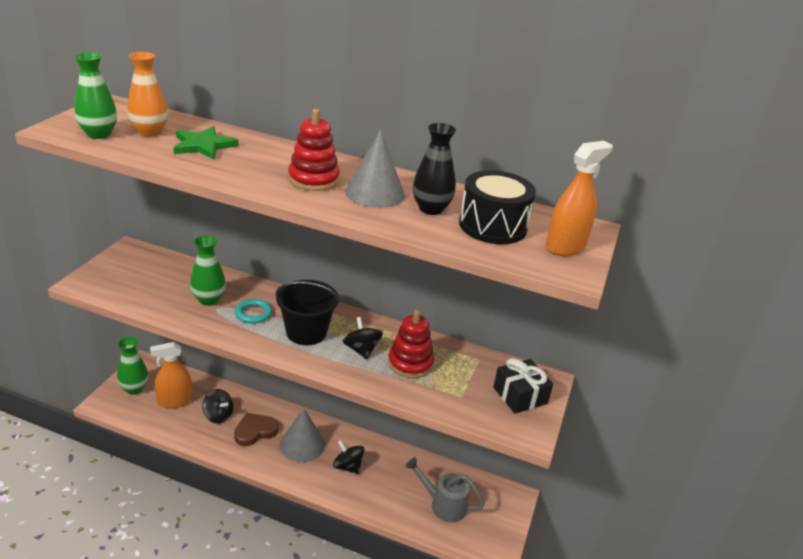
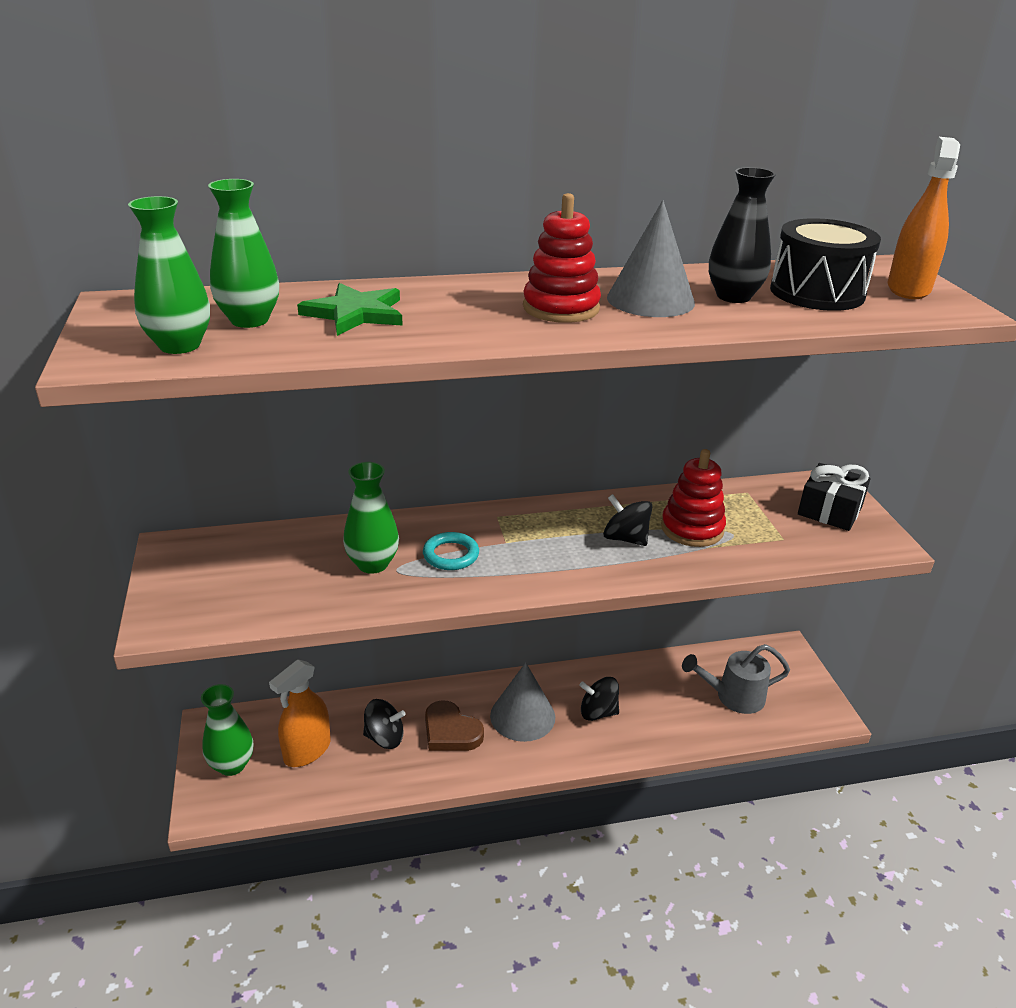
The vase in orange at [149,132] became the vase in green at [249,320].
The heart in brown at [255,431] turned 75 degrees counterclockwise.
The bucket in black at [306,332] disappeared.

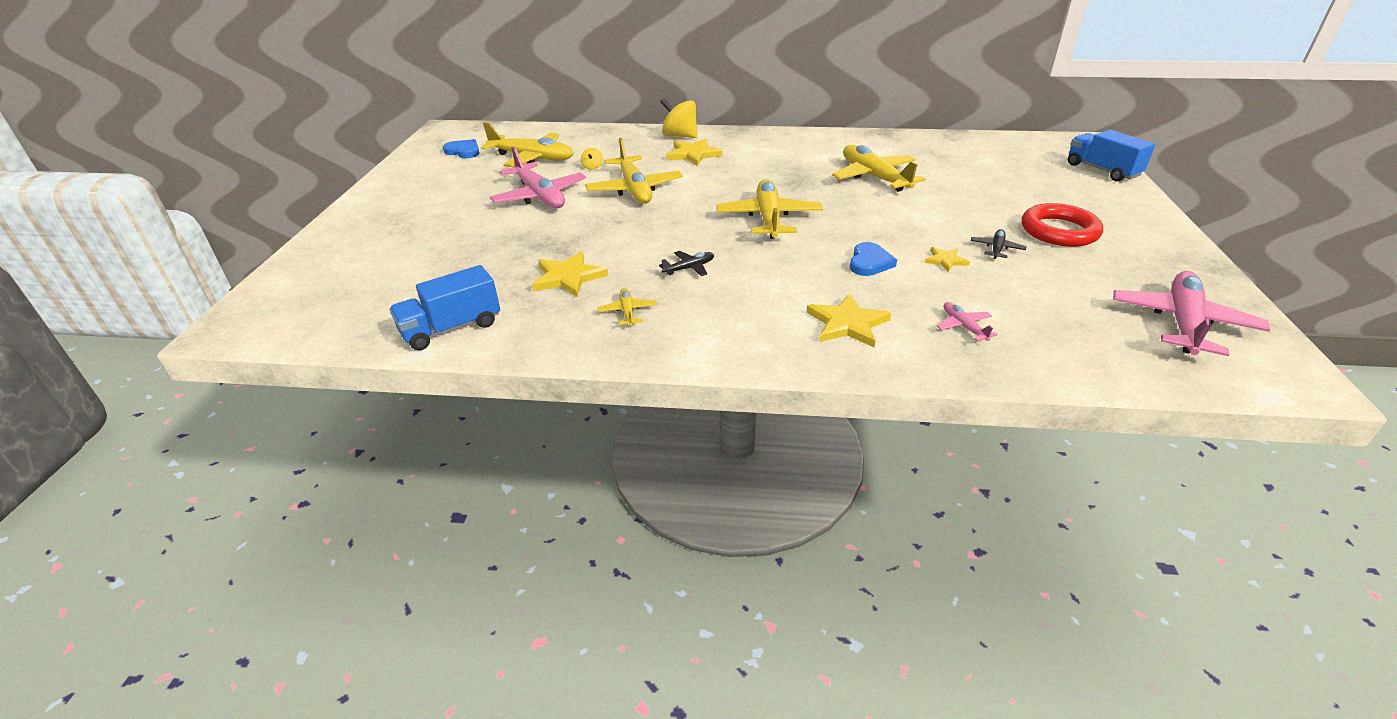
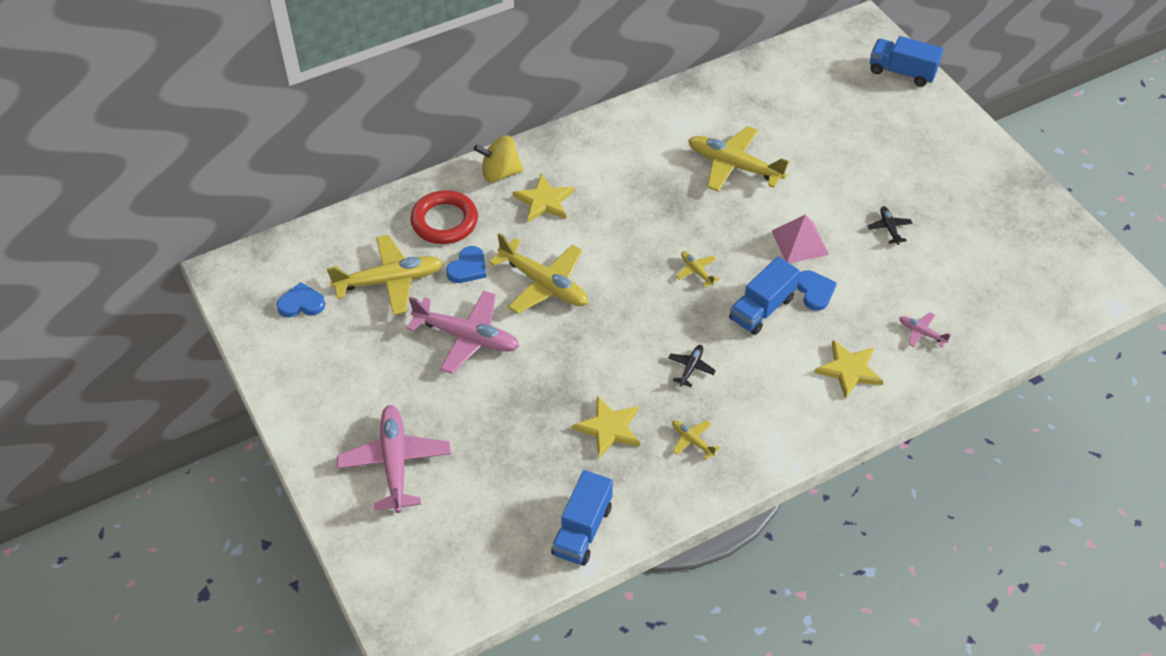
The plane in pink moved from [1182,323] to [395,463].
The ring in red moved from [1059,231] to [444,221].
The spinning top in yellow at [592,167] was replaced by the heart in blue at [468,268].
The plane in yellow at [768,219] changed to 0.46 times the size.
The truck in blue at [762,309] appeared.
The pyramid in pink at [800,242] appeared.
The star in yellow at [945,260] disappeared.

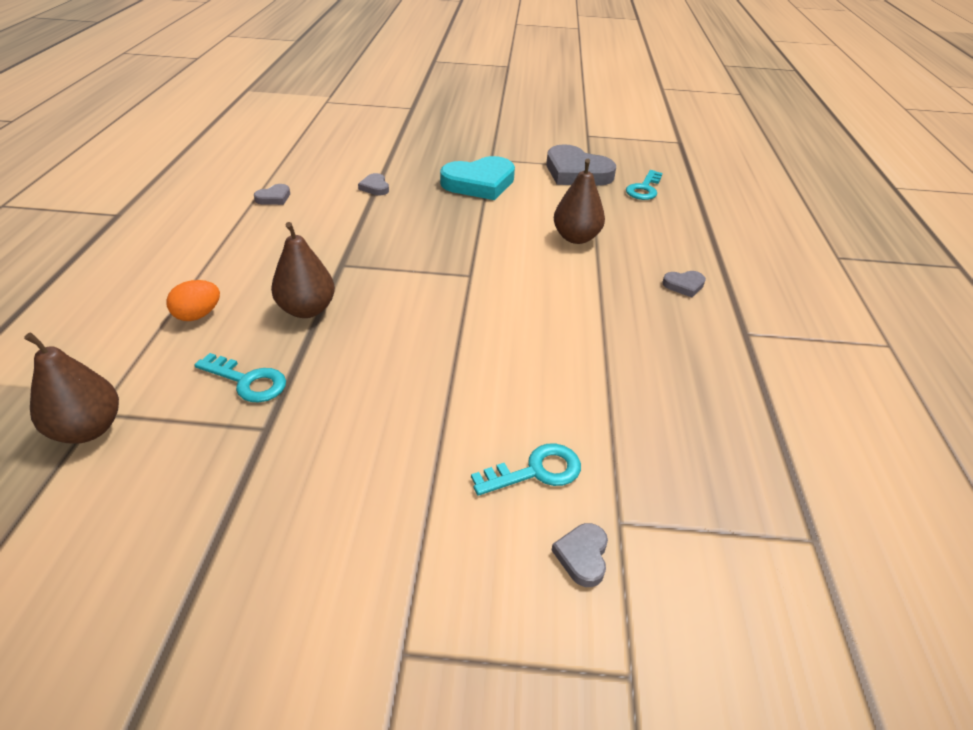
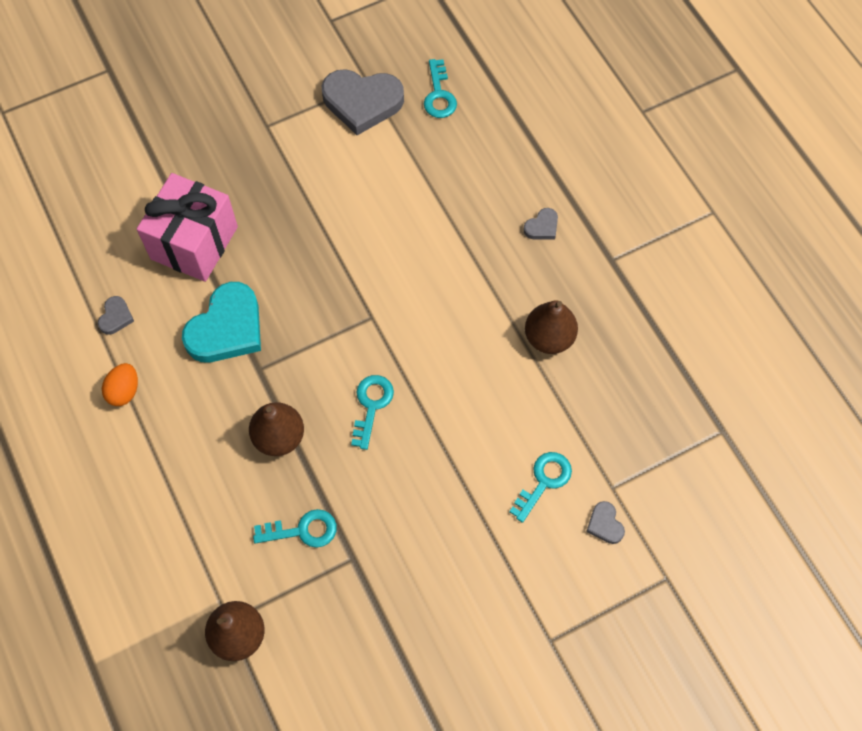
The egg in orange moved from [198,315] to [124,391].
The heart in grey at [375,187] was replaced by the gift in pink at [194,243].
The heart in turquoise moved from [479,183] to [227,328].
The key in turquoise at [371,405] appeared.
The pear in brown moved from [576,238] to [549,338].

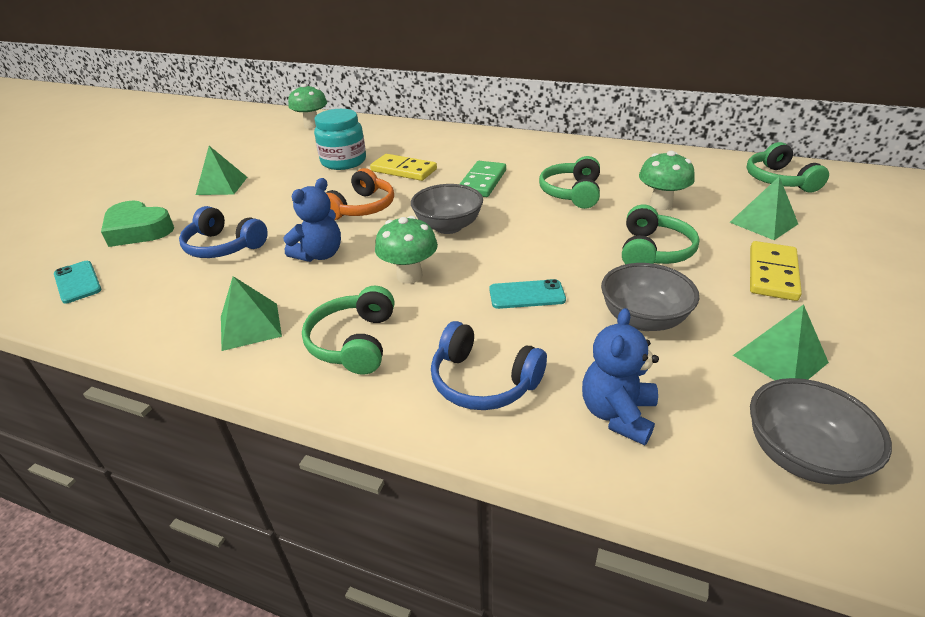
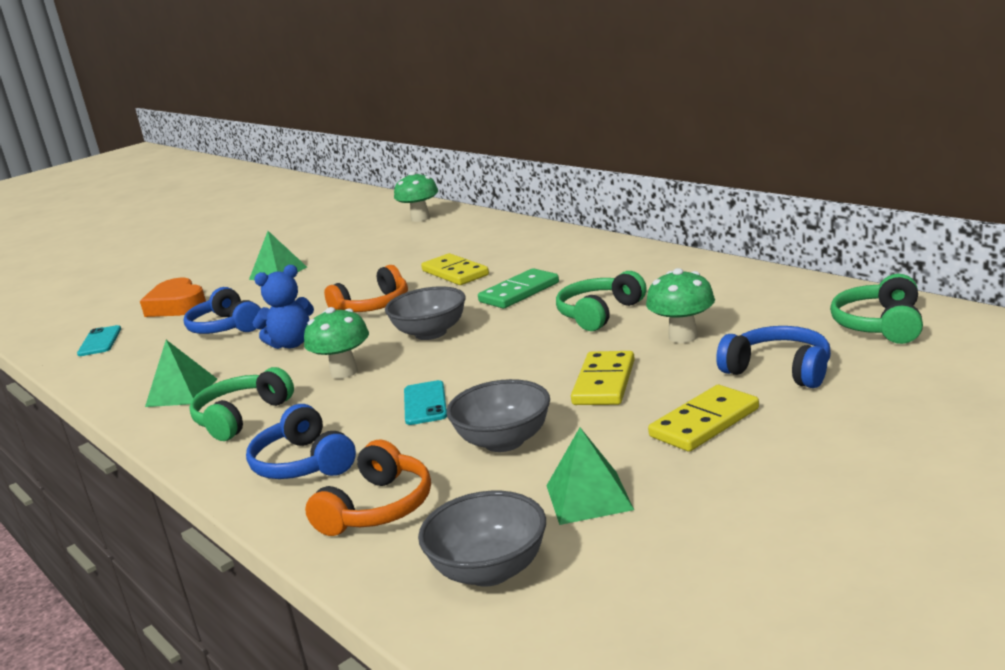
The heart in green at [138,230] became the heart in orange at [177,306].
The teddy bear in blue at [617,414] was replaced by the headphones in orange at [377,508].
The phone in turquoise at [527,295] turned 60 degrees clockwise.
The headphones in green at [653,251] was replaced by the domino in yellow at [604,382].
The pyramid in green at [763,223] was replaced by the headphones in blue at [779,370].
The jar in turquoise at [343,161] disappeared.

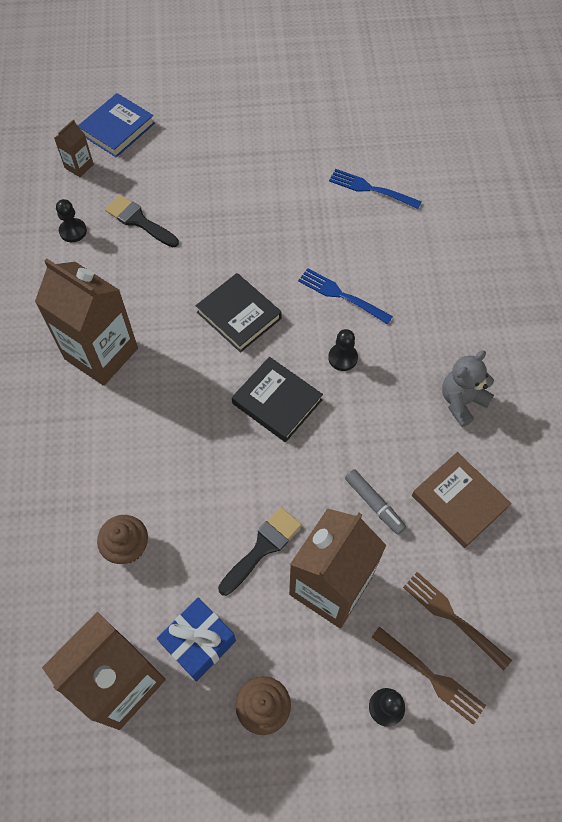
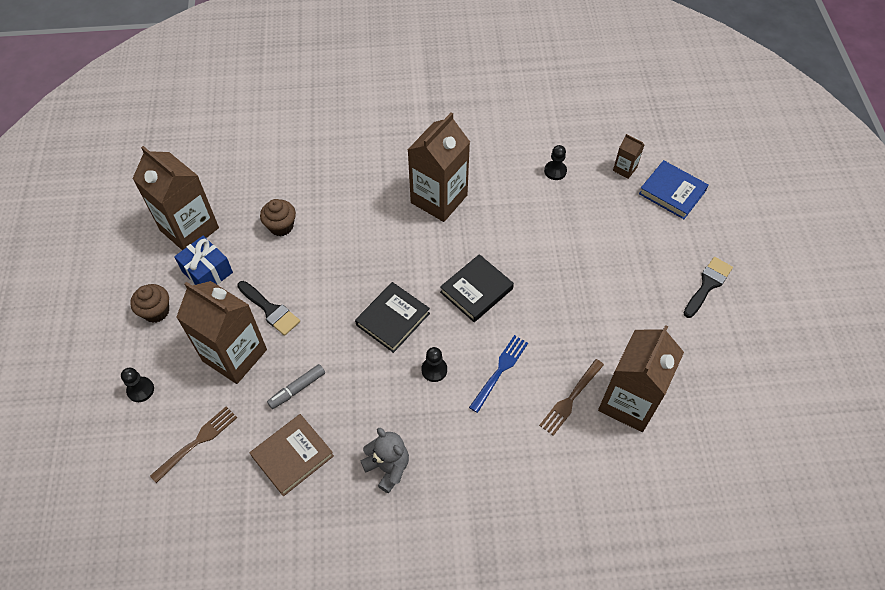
The fork in brown moved from [431,676] to [570,399].
The fork in blue at [371,189] was replaced by the carton in brown at [629,402].
The brush in black moved from [139,221] to [708,285].

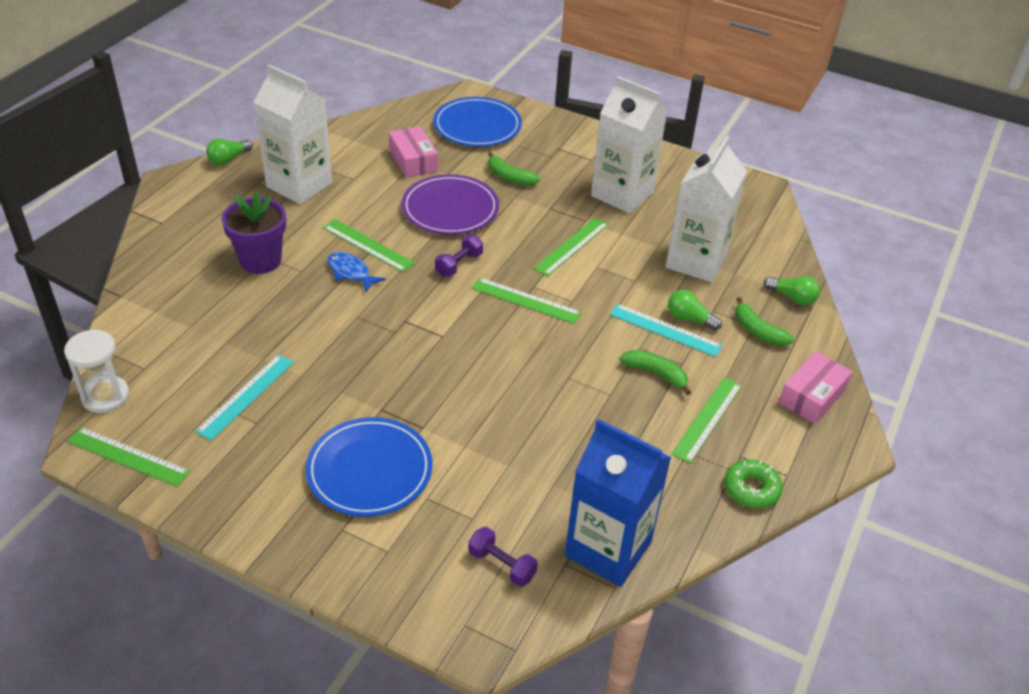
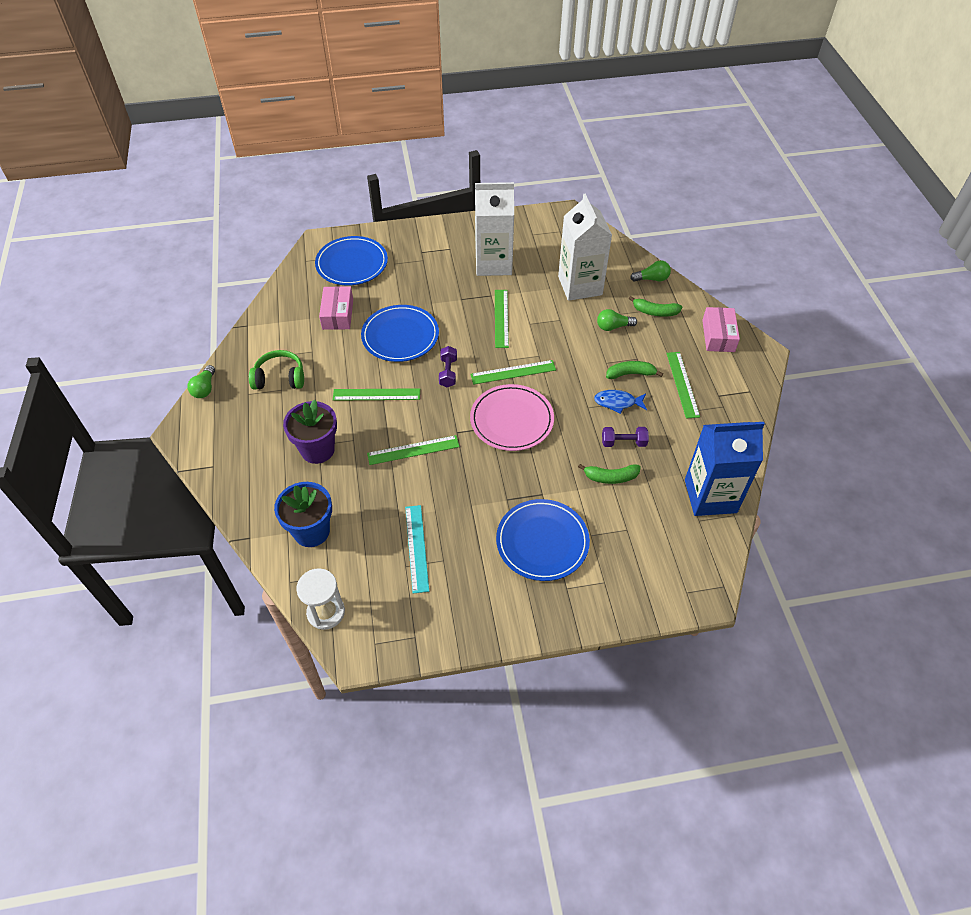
The carton in white at [299,185] was replaced by the headphones in green at [280,378].
The flower pot in blue at [311,531] appeared.
The box in pink at [413,161] turned 60 degrees clockwise.
The plate in purple at [450,209] became the plate in blue at [400,336].
The ruler in green moved from [128,456] to [413,450].
The plate in pink at [512,420] appeared.
The banana in green moved from [510,177] to [611,477].
The fish in blue moved from [351,272] to [617,402].
The dumbbell in purple moved from [502,565] to [623,442].
The ruler in turquoise at [665,330] disappeared.
The donut in green at [751,489] disappeared.

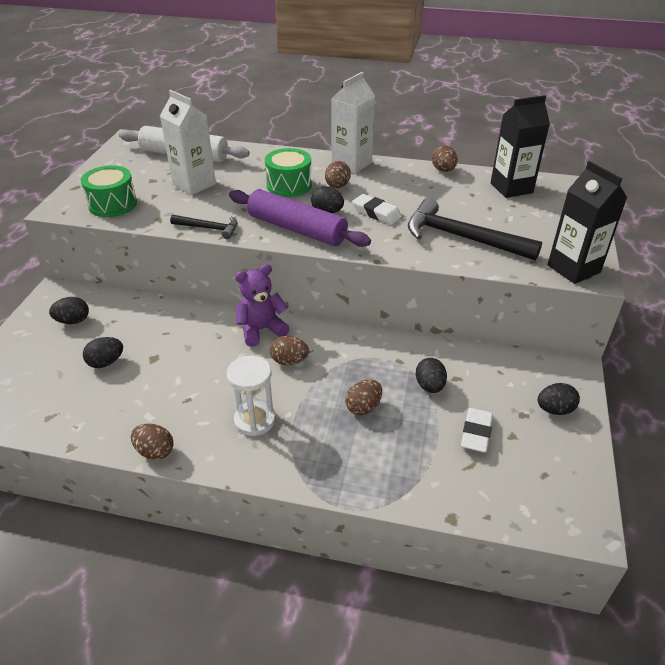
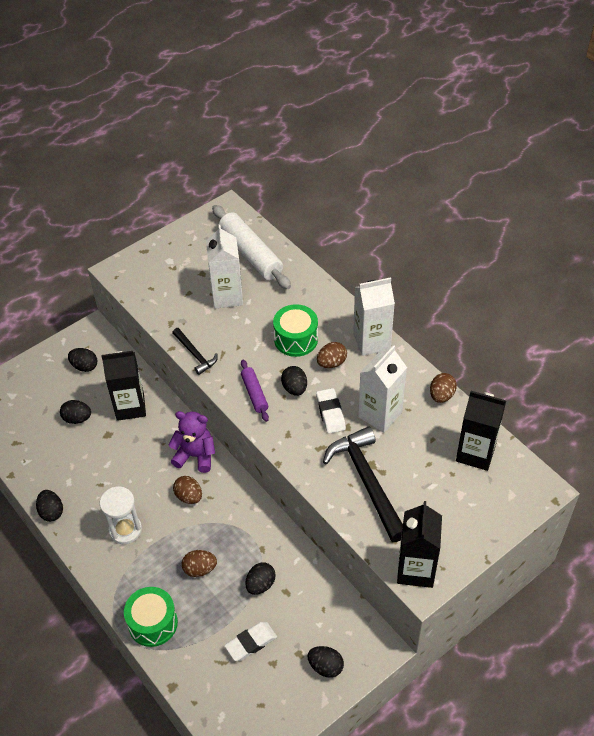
The egg in brown at [155,451] became the egg in black at [51,512].
The carton in black at [130,407] appeared.
The drum in green moved from [112,204] to [153,623].
The rolling pin in purple at [297,229] changed to 0.52 times the size.
The carton in white at [380,414] appeared.

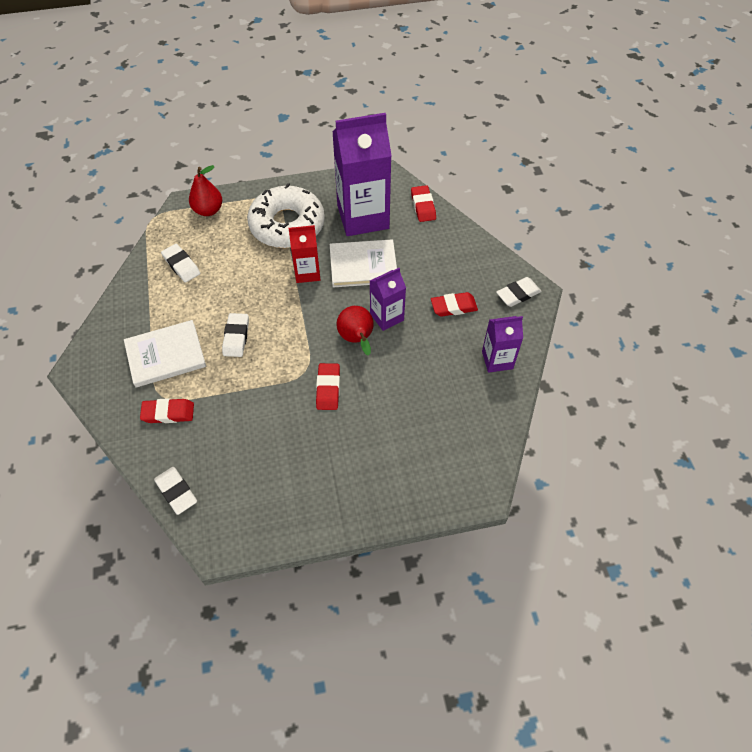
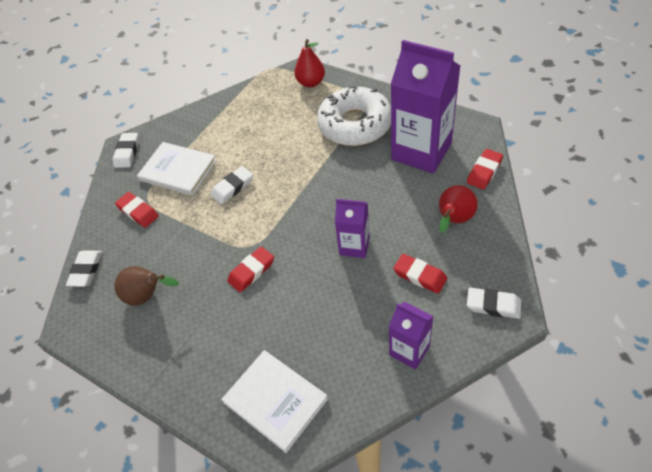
The eraser in white moved from [181,265] to [127,152].
The pear in brown at [147,296] appeared.
The book in white moved from [363,265] to [275,401].
The pear in red moved from [357,339] to [453,220].
The carton in red at [307,272] disappeared.

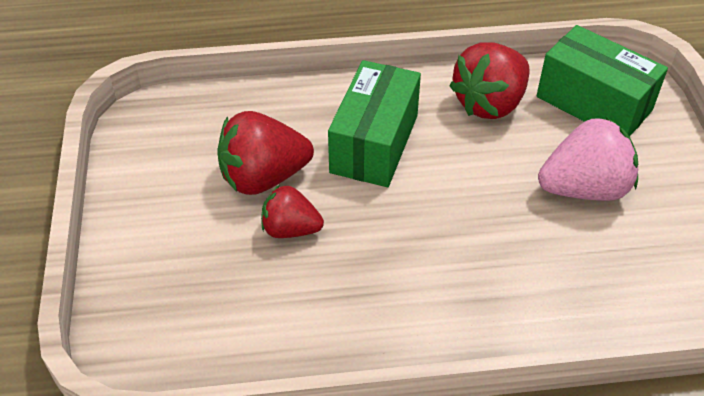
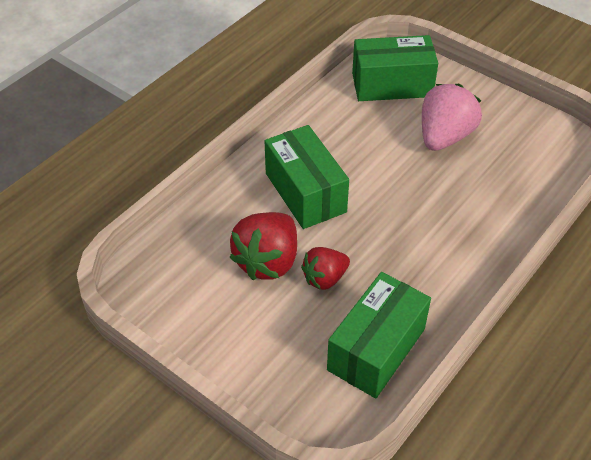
The box in green at [376,349] appeared.
The strawberry in red at [489,103] disappeared.

